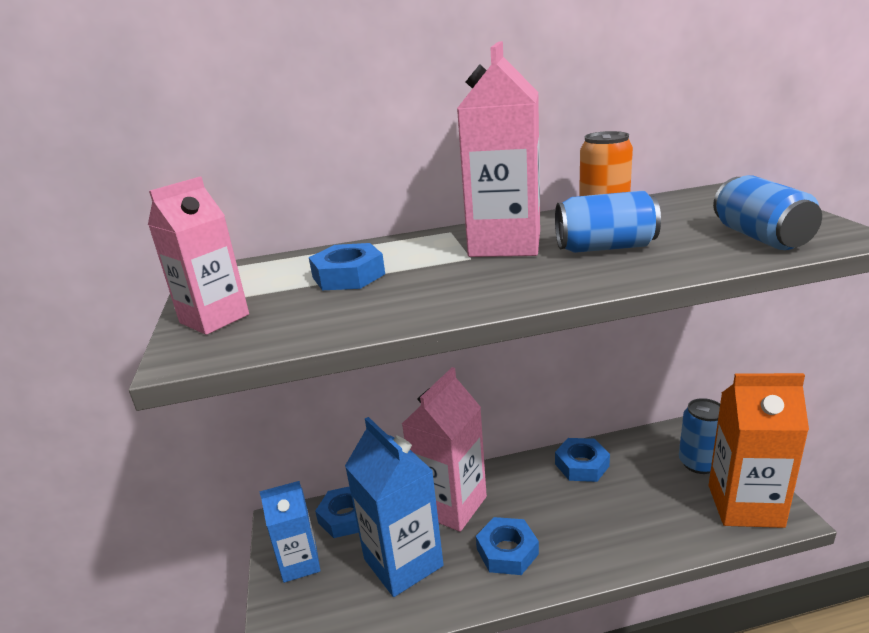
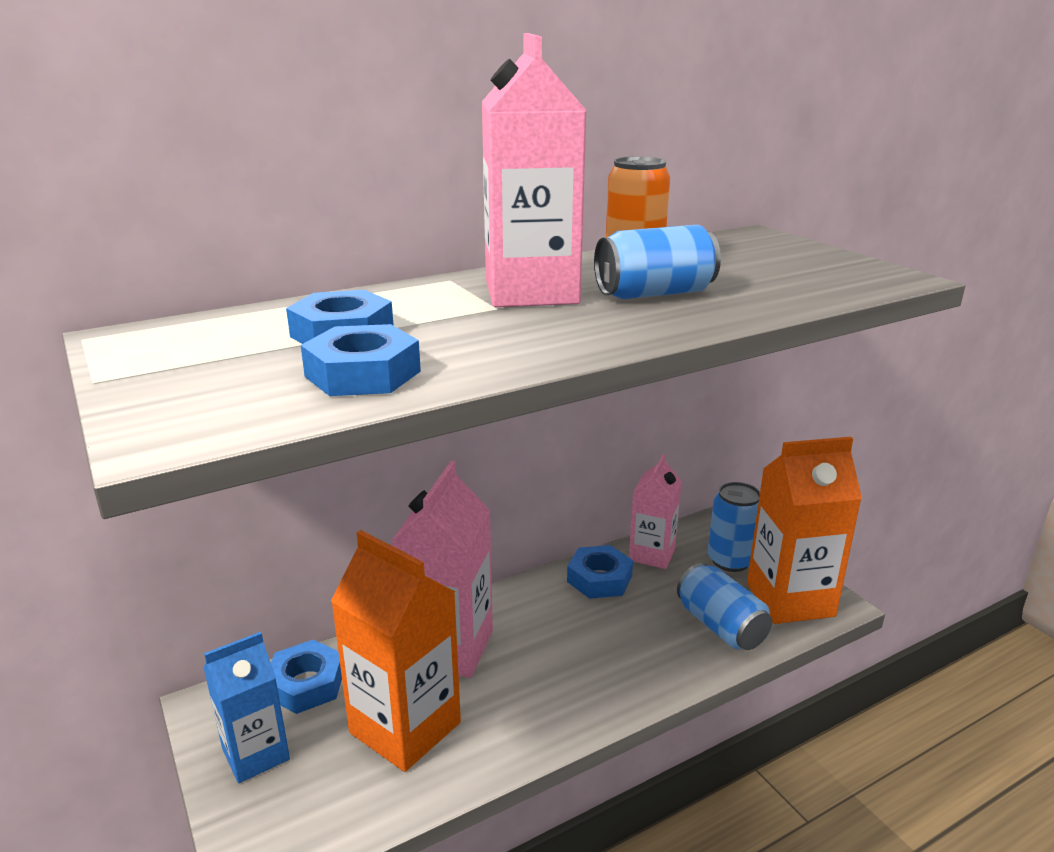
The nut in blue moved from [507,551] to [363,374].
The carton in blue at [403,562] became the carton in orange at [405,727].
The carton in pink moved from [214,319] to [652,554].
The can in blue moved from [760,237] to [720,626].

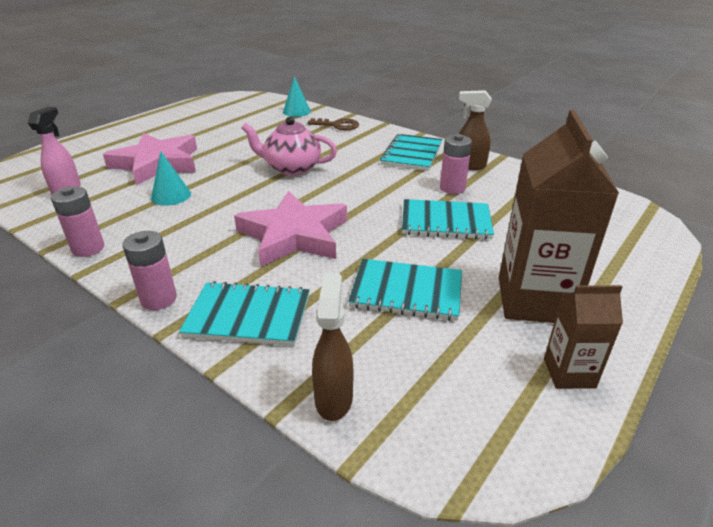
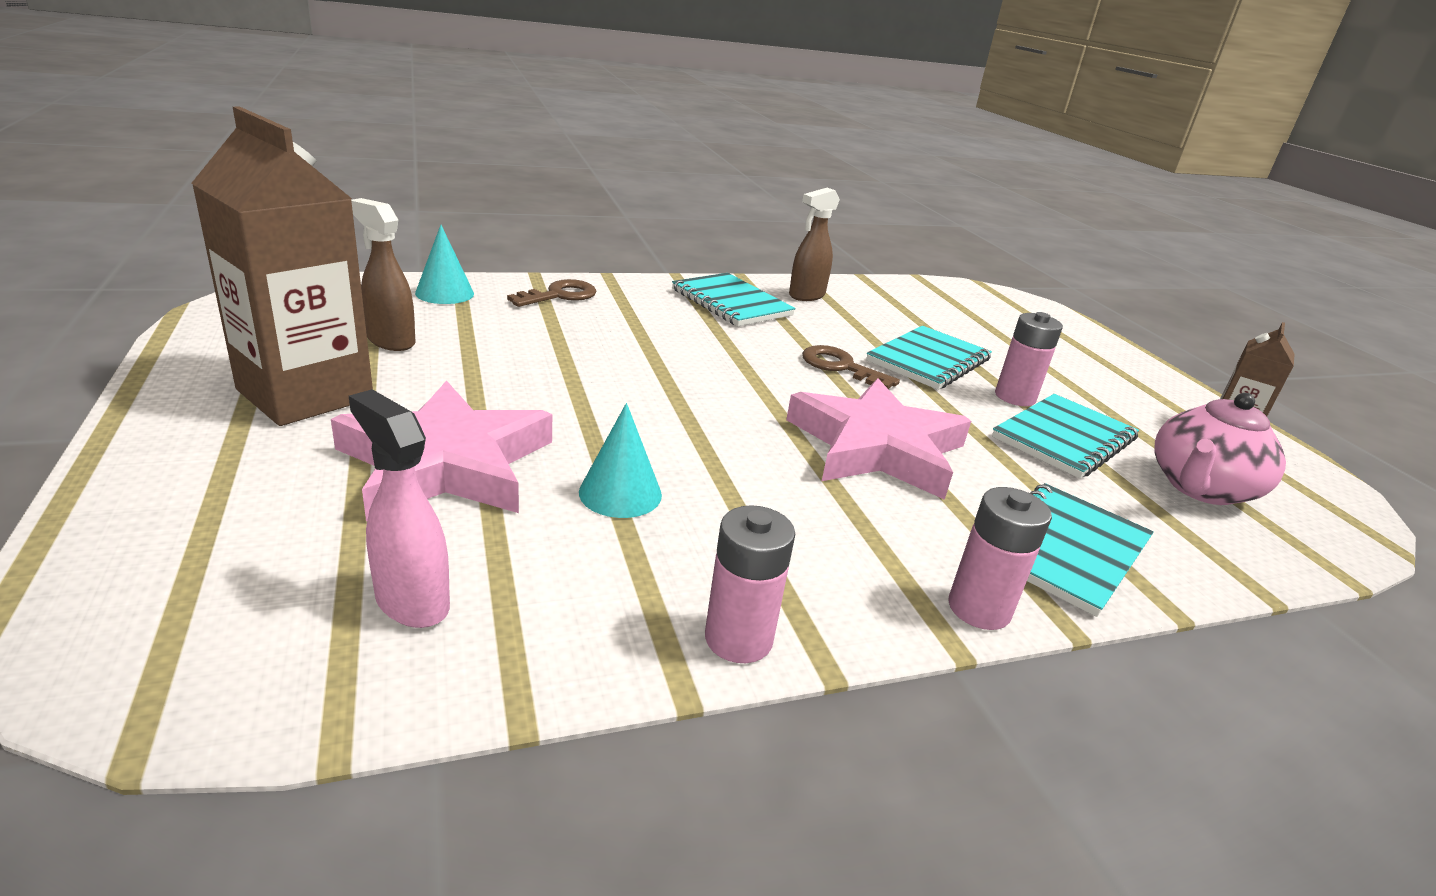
The carton in brown moved from [534,300] to [305,394].
The spray bottle in brown moved from [334,398] to [390,341].
The key in brown at [840,367] appeared.
The battery in pink moved from [452,188] to [1015,397].
The teapot in pink moved from [291,168] to [1200,488].

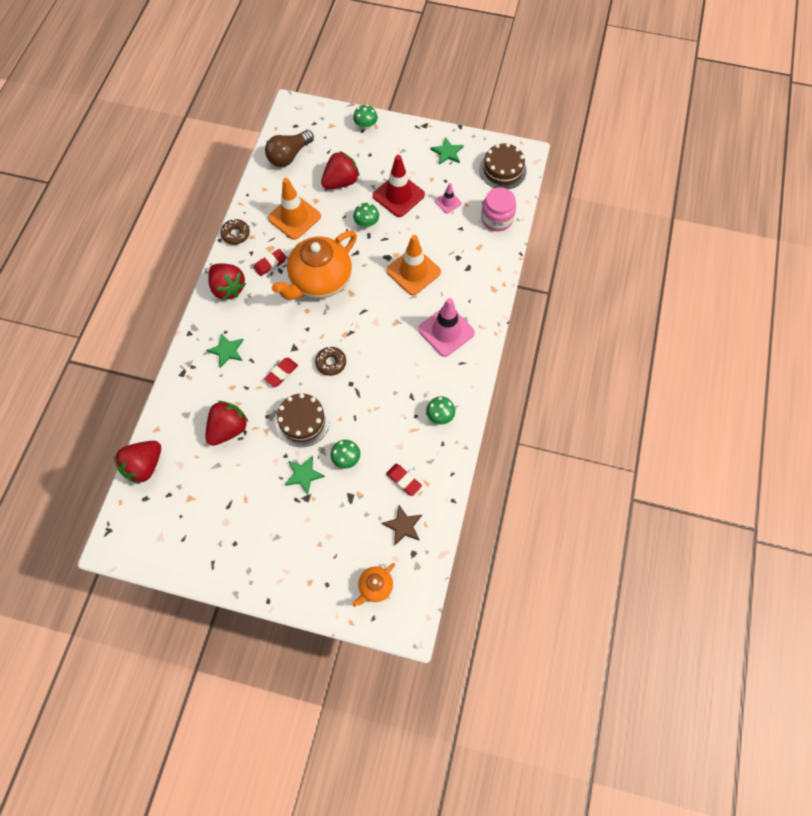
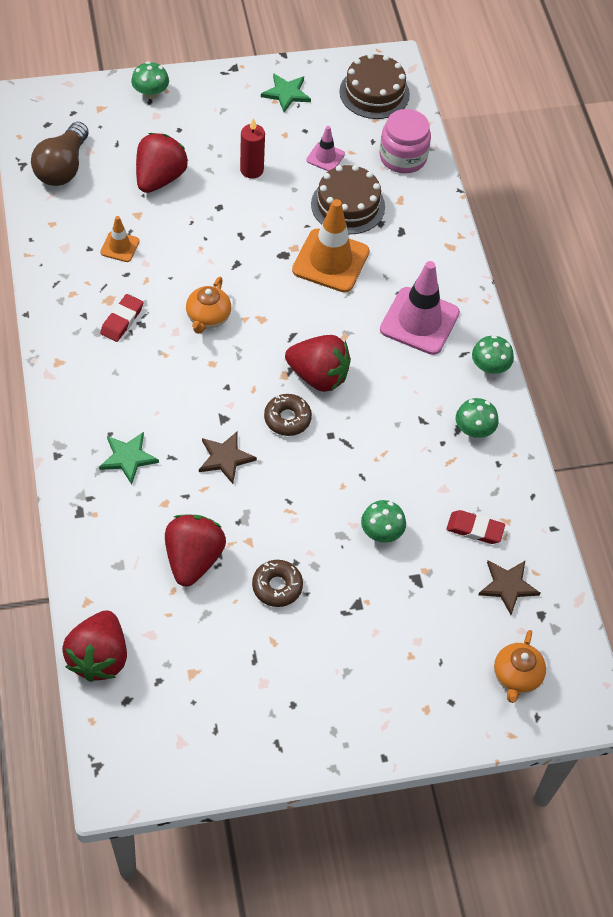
The traffic cone in orange at [294,217] changed to 0.51 times the size.
The teapot in orange at [320,281] changed to 0.46 times the size.
The eraser in red at [281,373] was replaced by the star in brown at [225,458].
The traffic cone in red at [398,195] was replaced by the candle in red at [251,170].
The donut in brown moved from [236,234] to [277,586].
The strawberry in red moved from [228,288] to [318,376].
The cake in brown moved from [302,421] to [348,205].
The mushroom in green moved from [366,223] to [489,367].
The star in green at [303,475] disappeared.

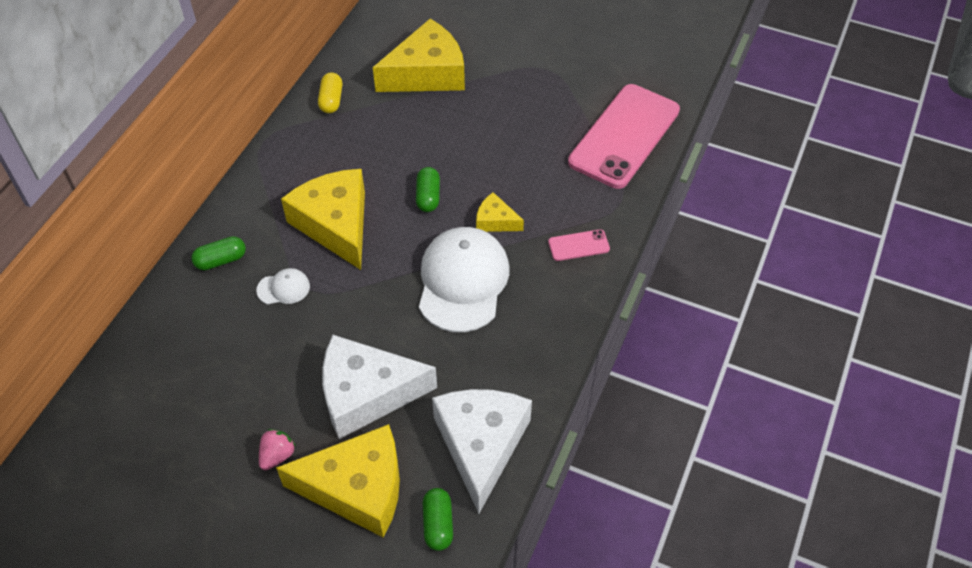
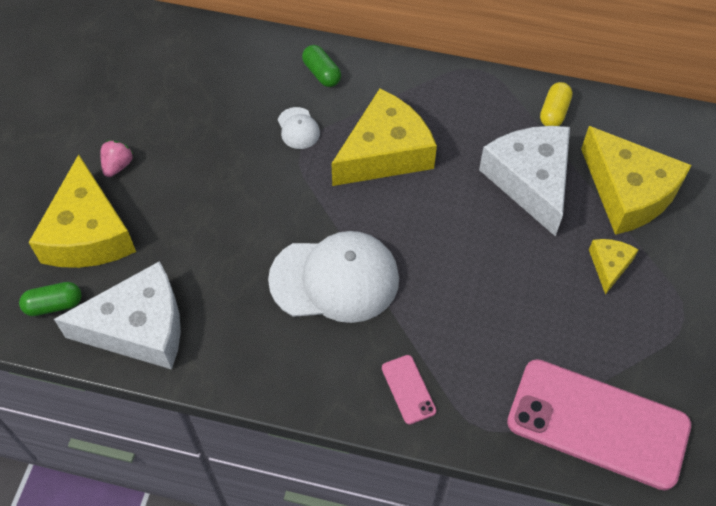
The strawberry in pink at [277,455] turned 90 degrees counterclockwise.
The cheese in white moved from [366,394] to [530,181].
The capsule in yellow at [331,100] turned 60 degrees counterclockwise.
The cheese in yellow moved from [495,221] to [609,265].
The capsule in green at [428,197] disappeared.

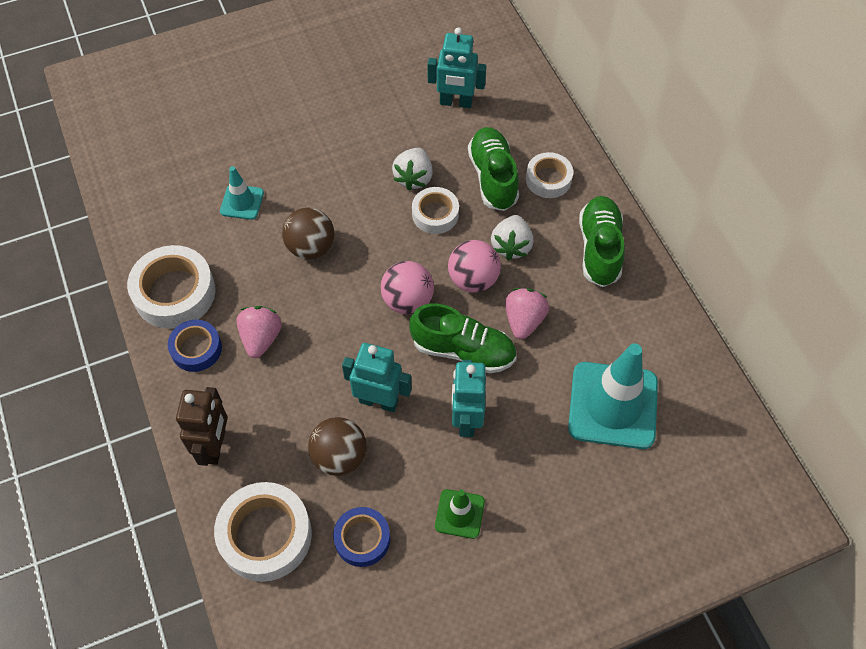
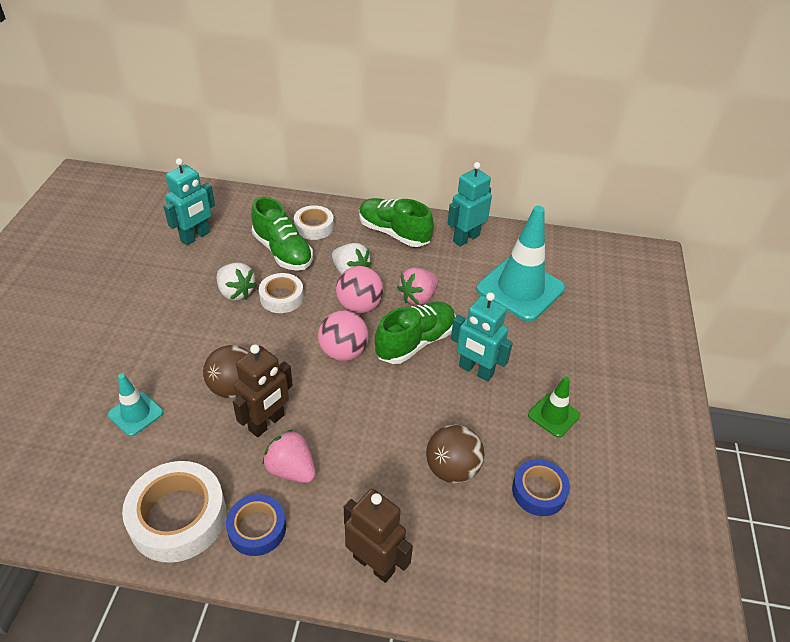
The robot in brown at [267,423] appeared.
The shoe in green at [493,177] turned 150 degrees counterclockwise.
The strawberry in pink at [524,320] turned 90 degrees counterclockwise.
The robot in turquoise moved from [379,401] to [466,238].
The tape in white at [265,535] disappeared.

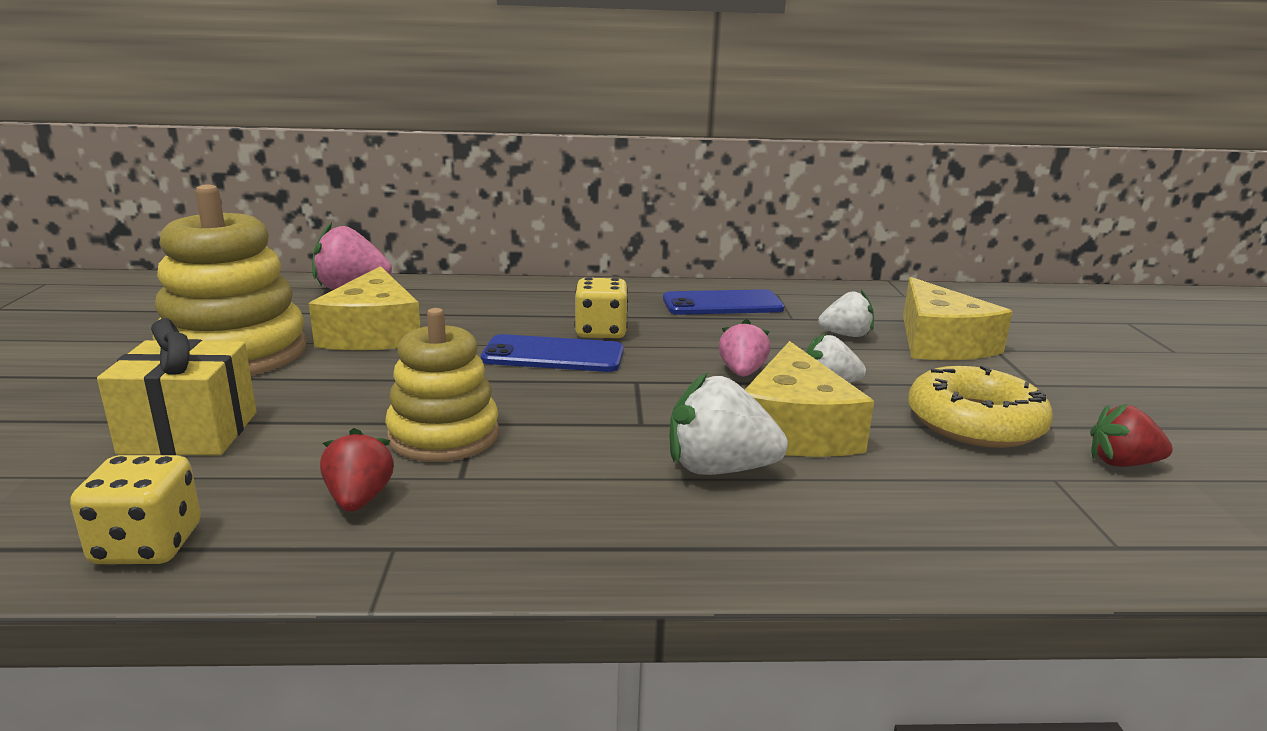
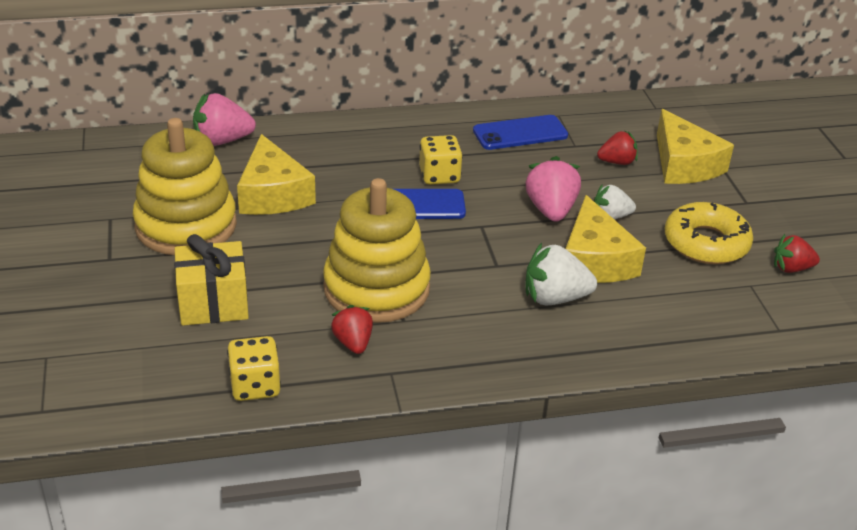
The stacking toy in yellow at [443,435] changed to 1.50 times the size.
The strawberry in pink at [742,372] changed to 1.54 times the size.
The strawberry in white at [846,335] became the strawberry in red at [617,162].

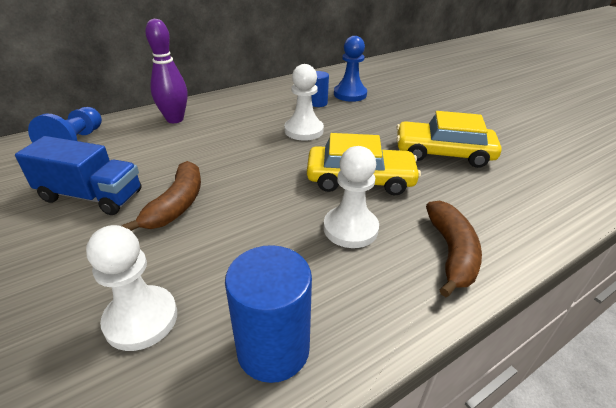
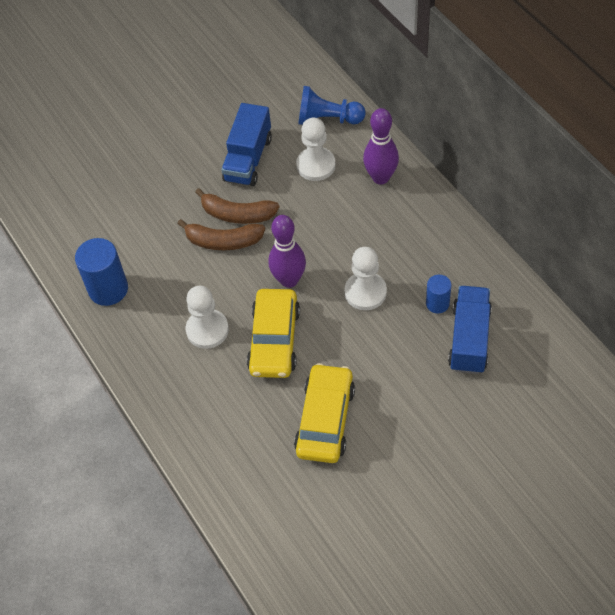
The banana in brown moved from [451,253] to [223,241].
The bowling pin in purple at [289,280] appeared.
The pawn in white moved from [141,319] to [316,165].
The pawn in blue at [350,94] was replaced by the truck in blue at [469,339].

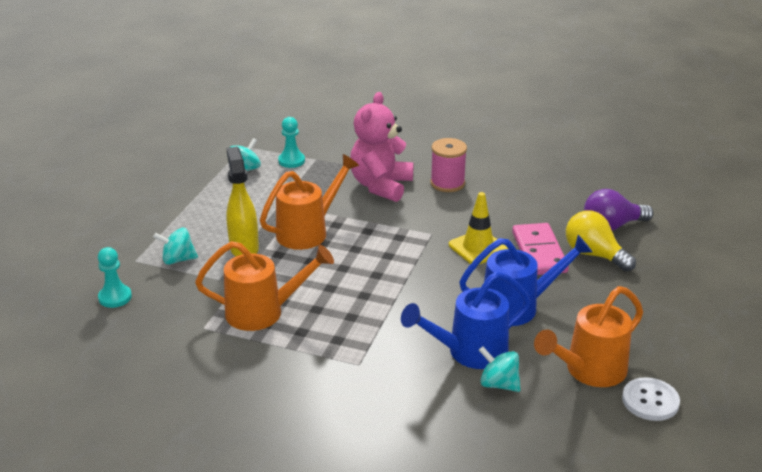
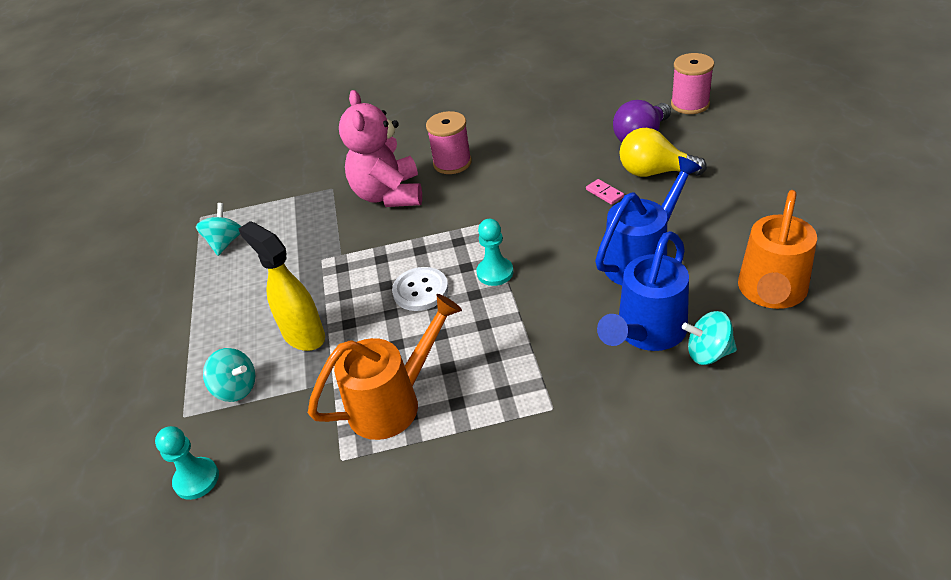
The spinning top in turquoise at [178,260] turned 120 degrees counterclockwise.
The button in white moved from [650,401] to [420,290].
The pawn in turquoise moved from [291,161] to [495,273].
The domino in pink at [539,252] changed to 0.43 times the size.
The spool in pink at [690,104] appeared.
The watering can in orange at [308,231] disappeared.
The traffic cone in yellow at [478,248] disappeared.

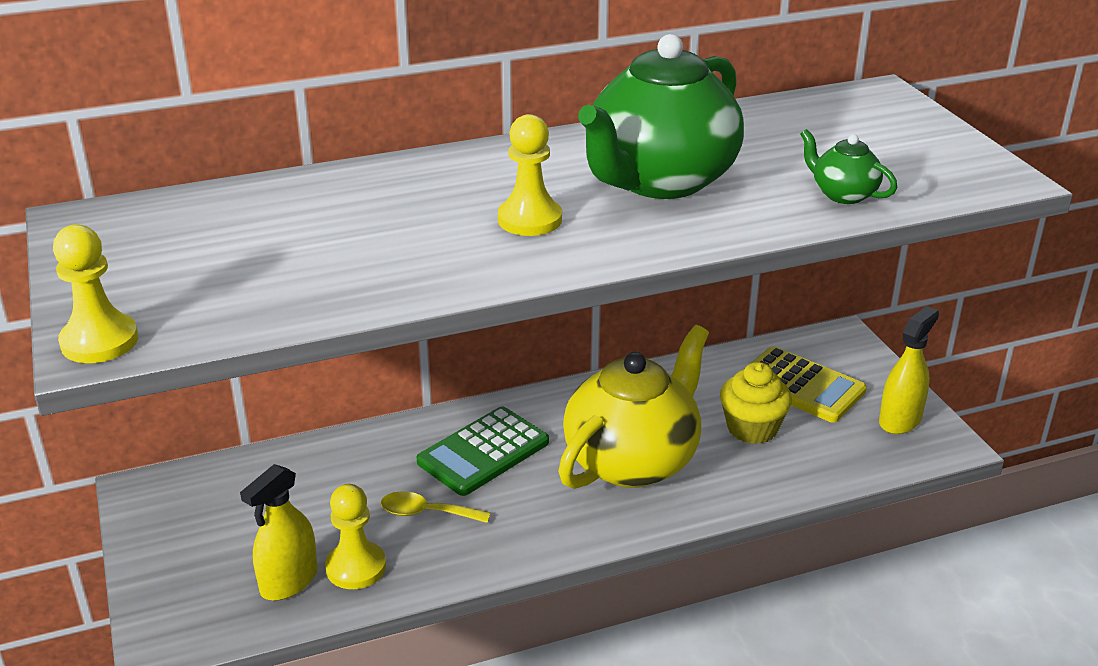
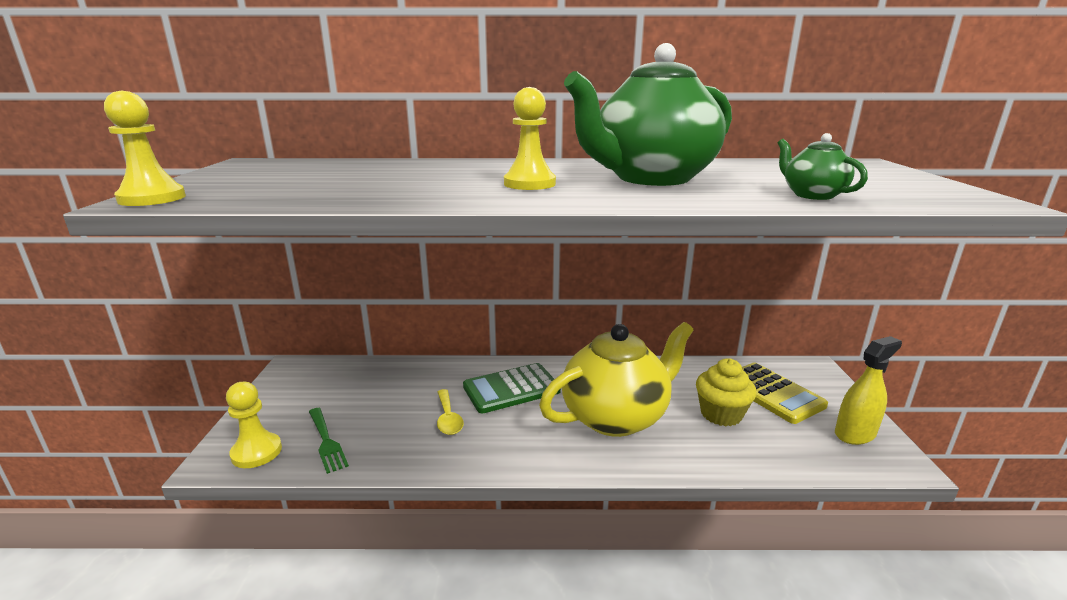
The pawn in yellow moved from [356,567] to [256,452].
The spray bottle in yellow at [289,581] was replaced by the fork in green at [326,441].
The spoon in yellow at [426,513] turned 135 degrees counterclockwise.

